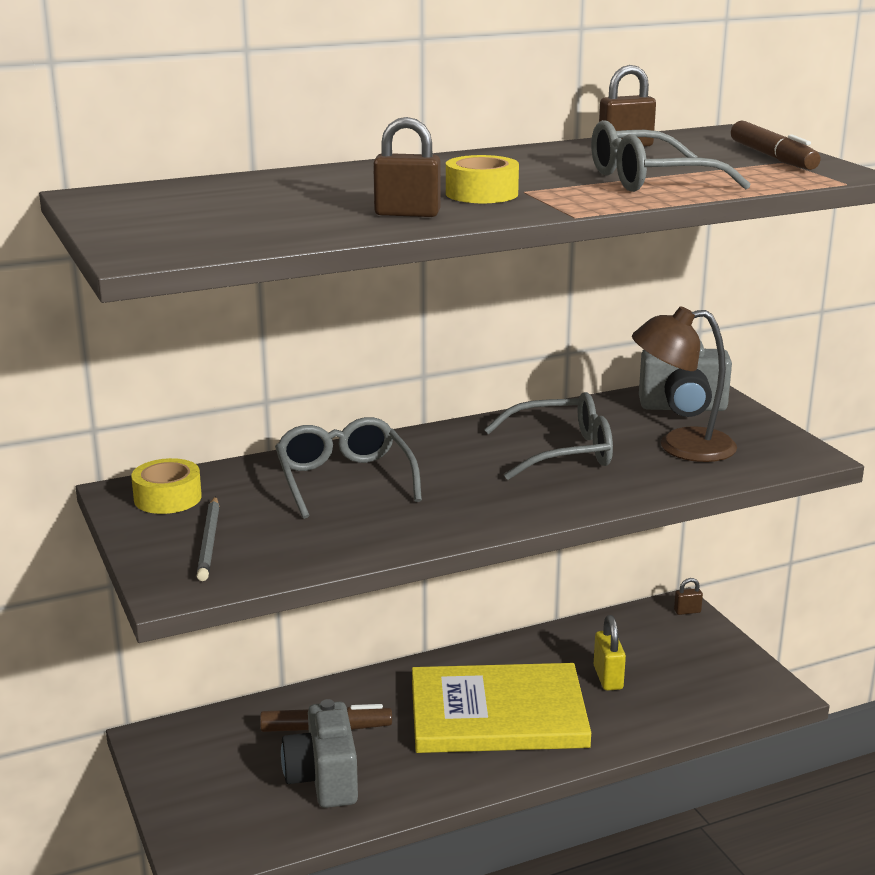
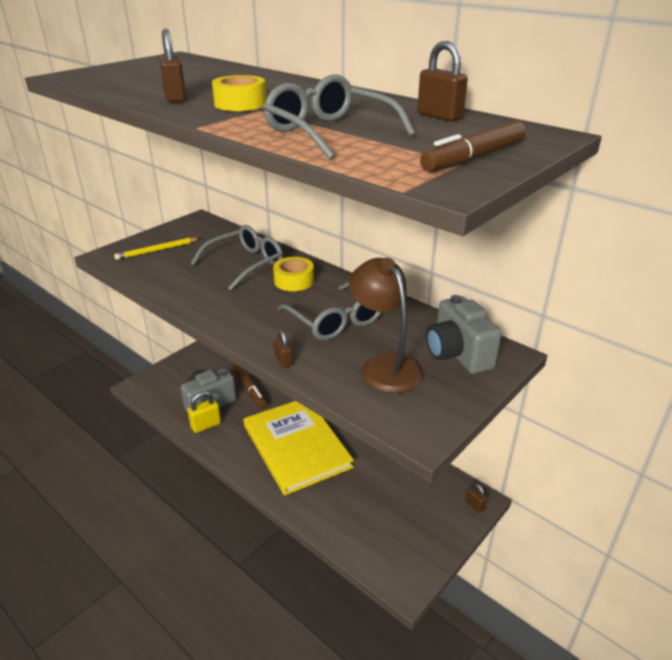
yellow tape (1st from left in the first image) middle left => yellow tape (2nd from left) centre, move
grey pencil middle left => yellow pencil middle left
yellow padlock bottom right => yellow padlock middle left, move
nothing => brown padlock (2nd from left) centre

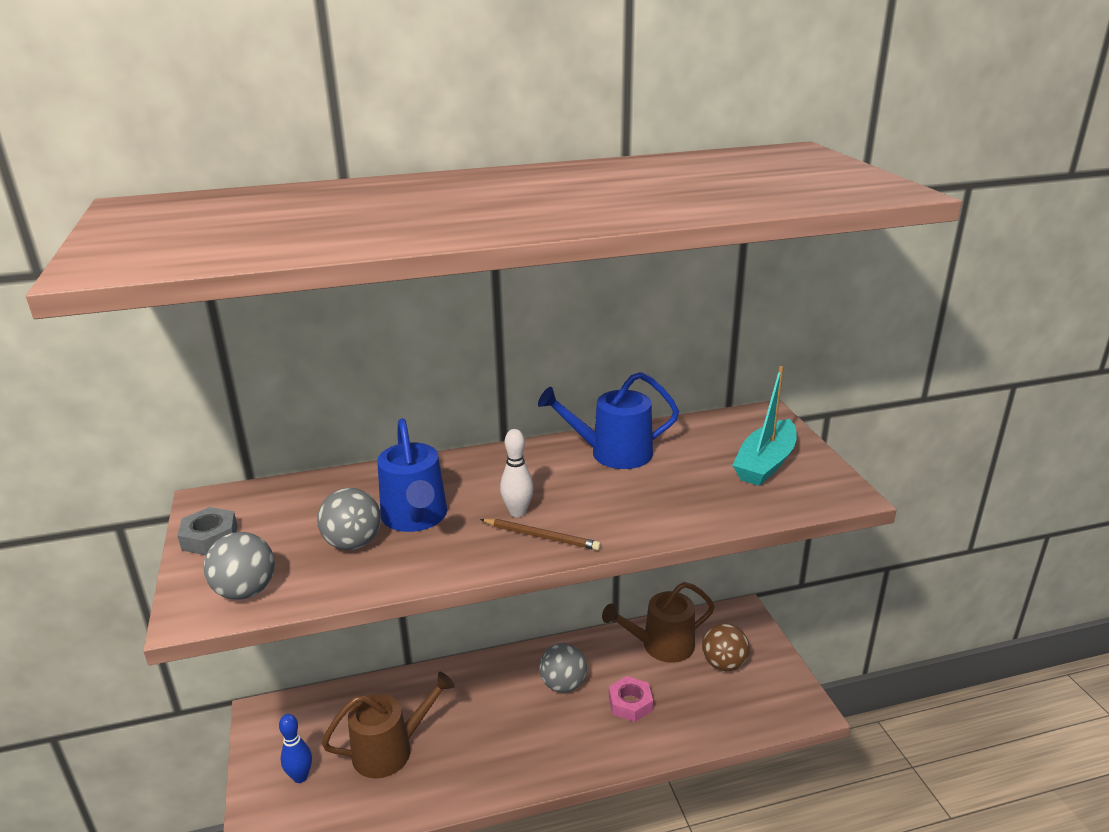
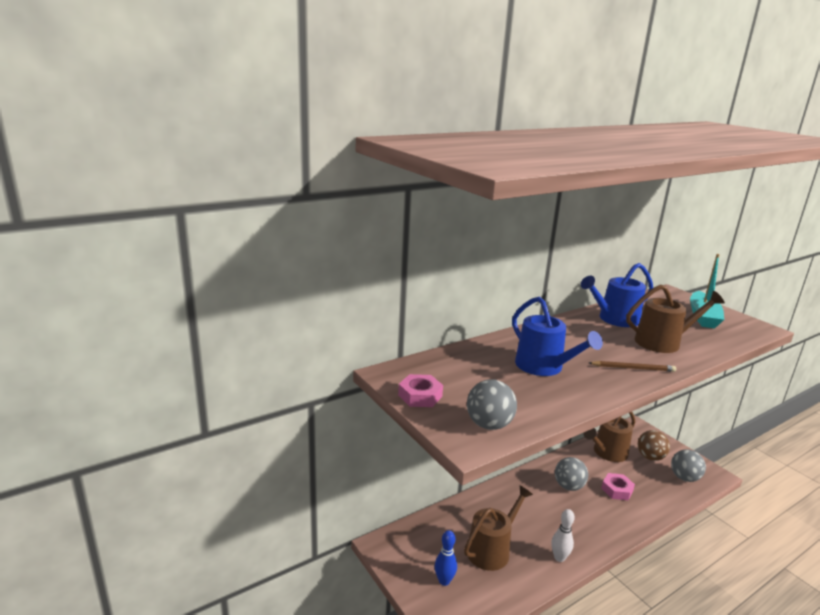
white bowling pin centre => white bowling pin bottom right, move
grey ball (2nd from left in the first image) middle left => grey ball (3rd from left) bottom right, move
grey nut middle left => pink nut (1st from left) centre
nothing => brown watering can (3rd from left) middle right

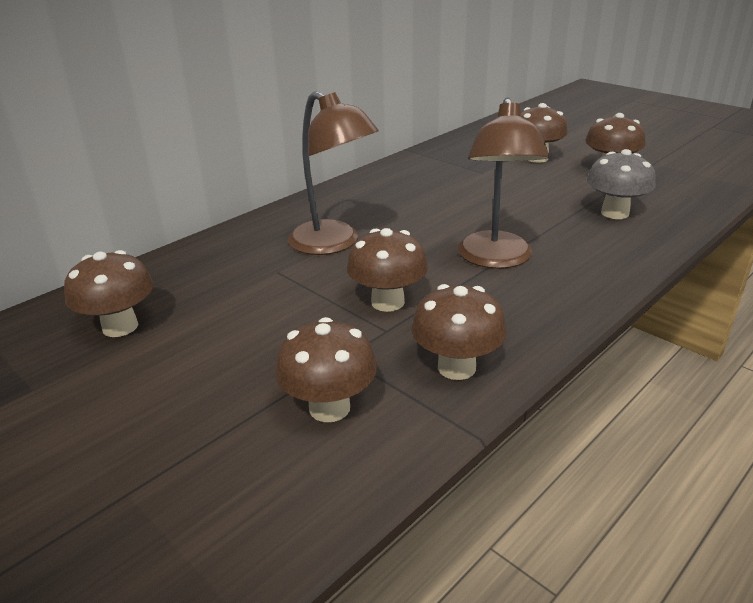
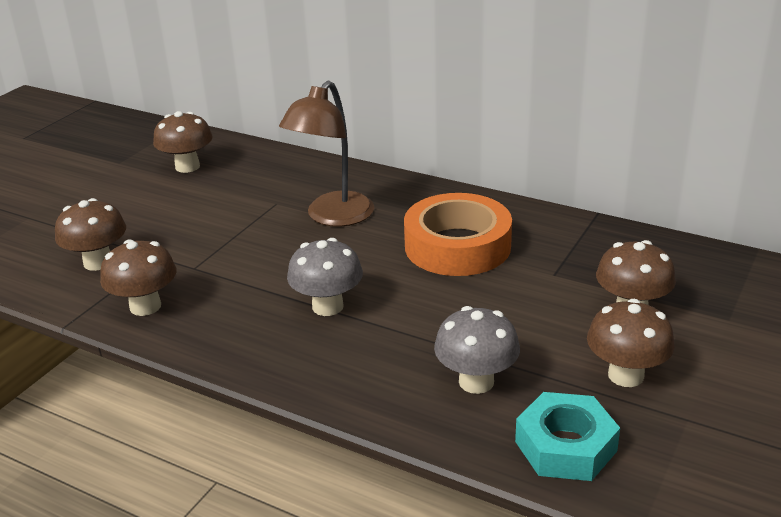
brown lamp (2nd from left) top right => grey mushroom (1st from left) centre
brown mushroom (3rd from left) centre => nothing
nothing => orange tape centre
nothing => turquoise nut bottom right

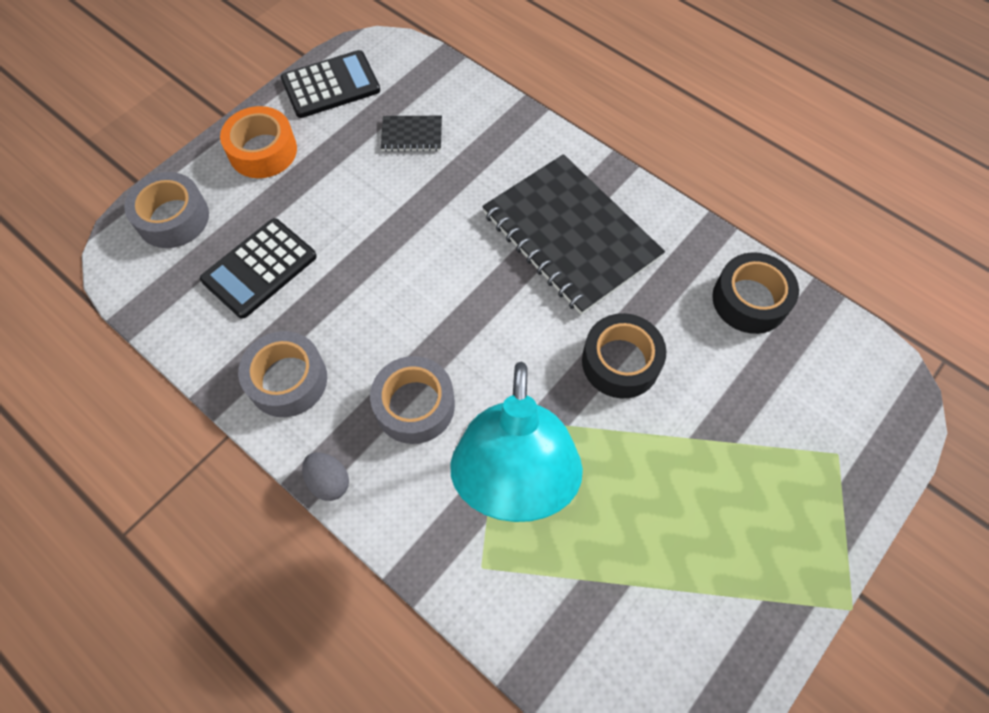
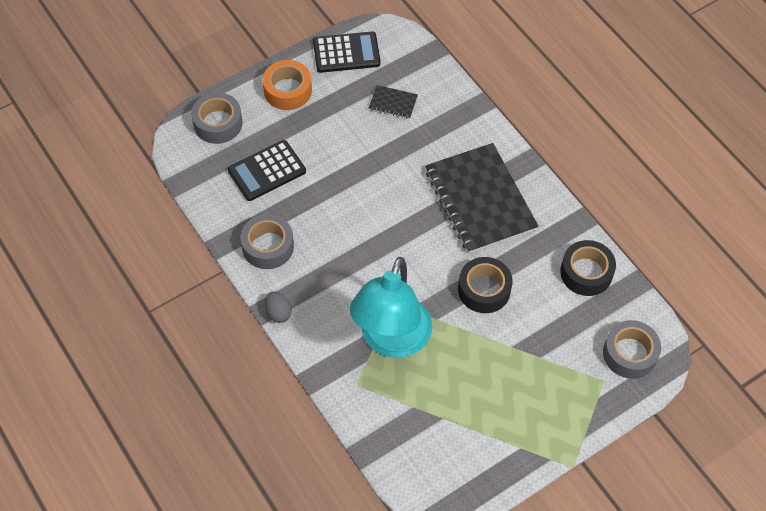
grey tape (3rd from left) centre => grey tape (3rd from left) bottom right, move

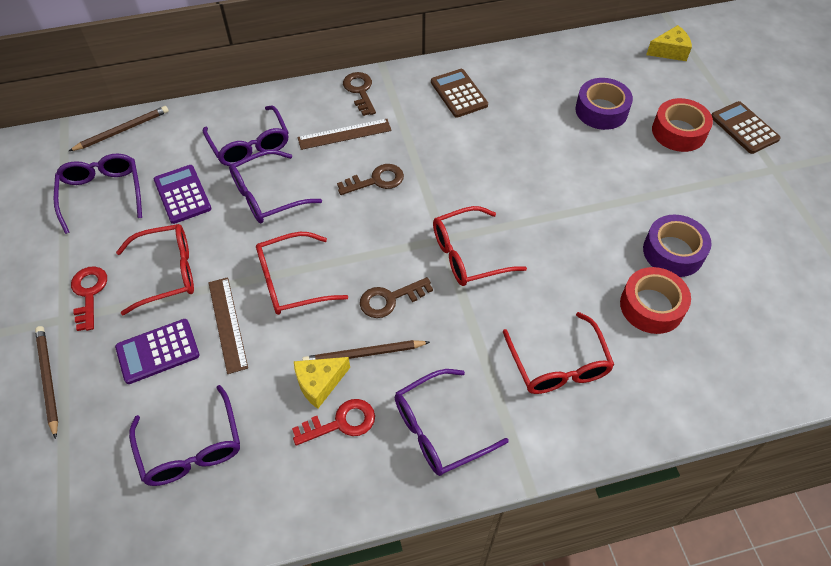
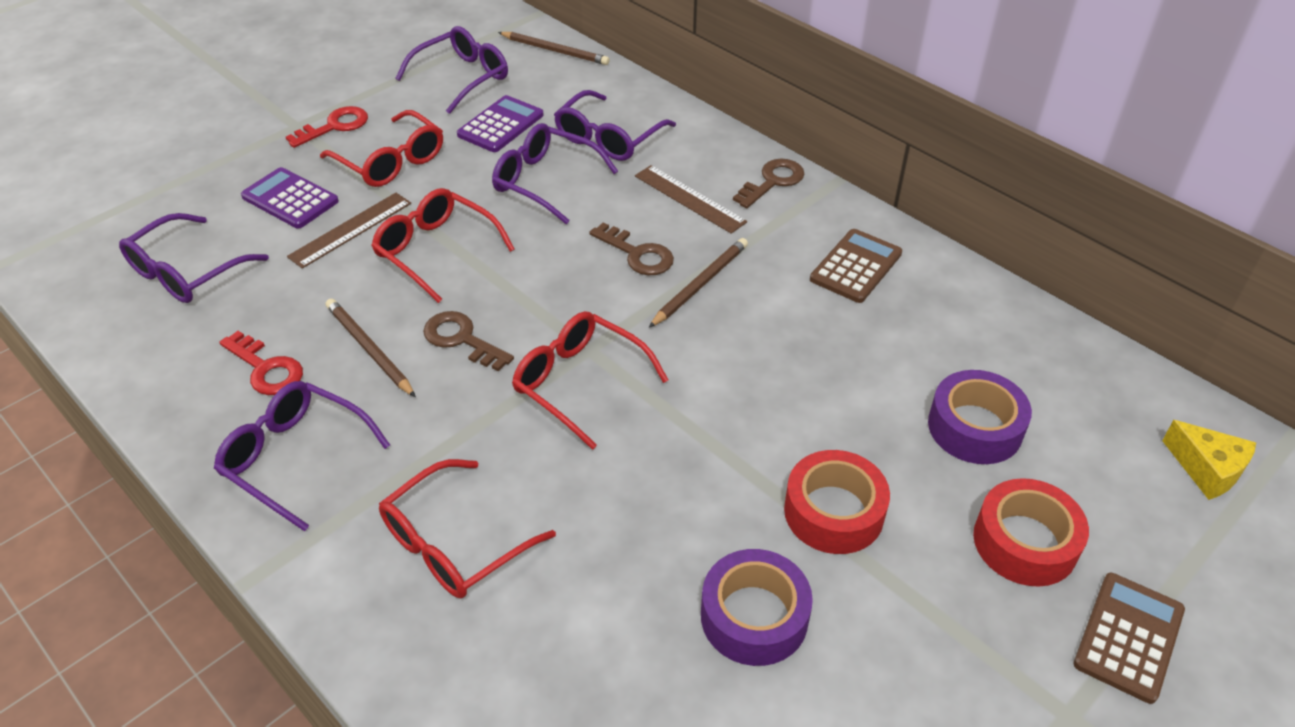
red tape (1st from left) middle right => red tape (1st from left) bottom centre, move
brown pencil (1st from left in the first image) bottom left => brown pencil (3rd from left) centre, move
yellow cheese (1st from left) bottom centre => nothing

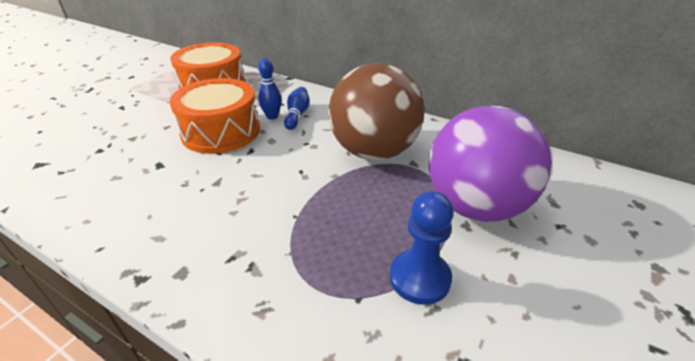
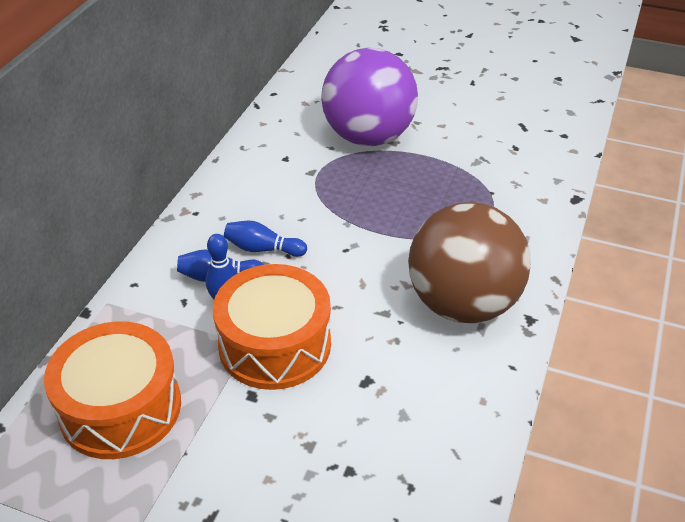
brown ball top centre => brown ball middle right, move
blue pawn bottom centre => nothing
nothing => blue bowling pin (3rd from left) centre

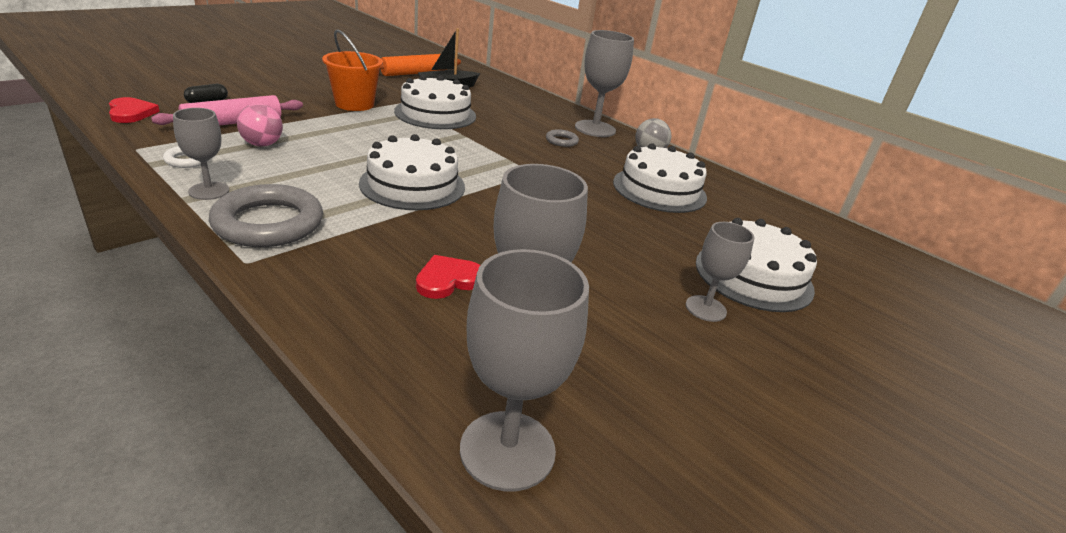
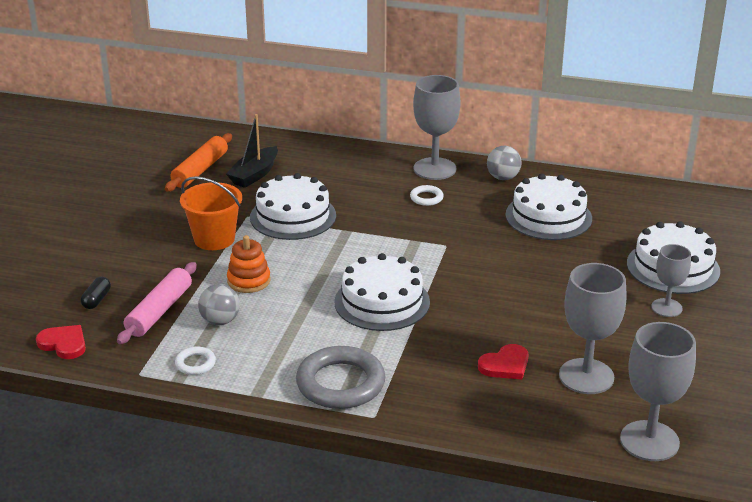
pink ball top left => grey ball (1st from left) middle left
grey goblet (1st from left) top left => nothing
grey ring (2nd from left) top centre => white ring (2nd from left) centre
red heart (2nd from left) centre => red heart (2nd from left) bottom right, 150 degrees counterclockwise
nothing => orange stacking toy middle left

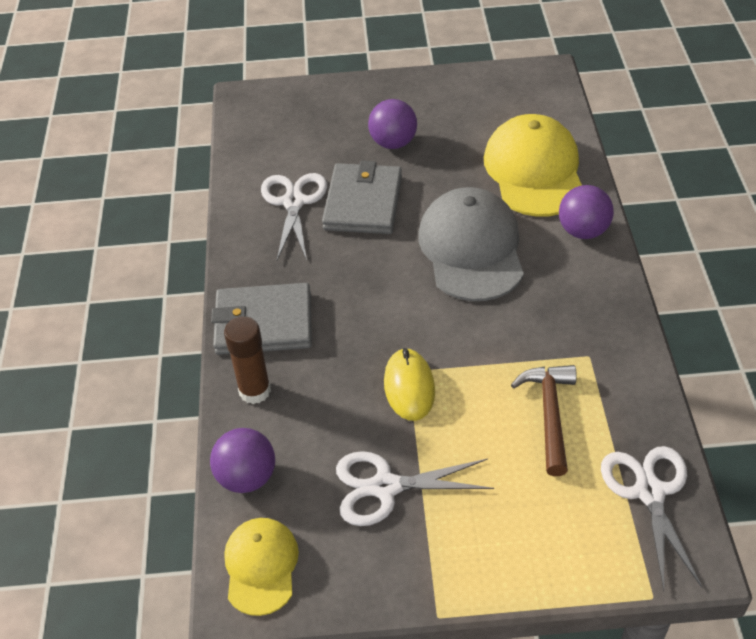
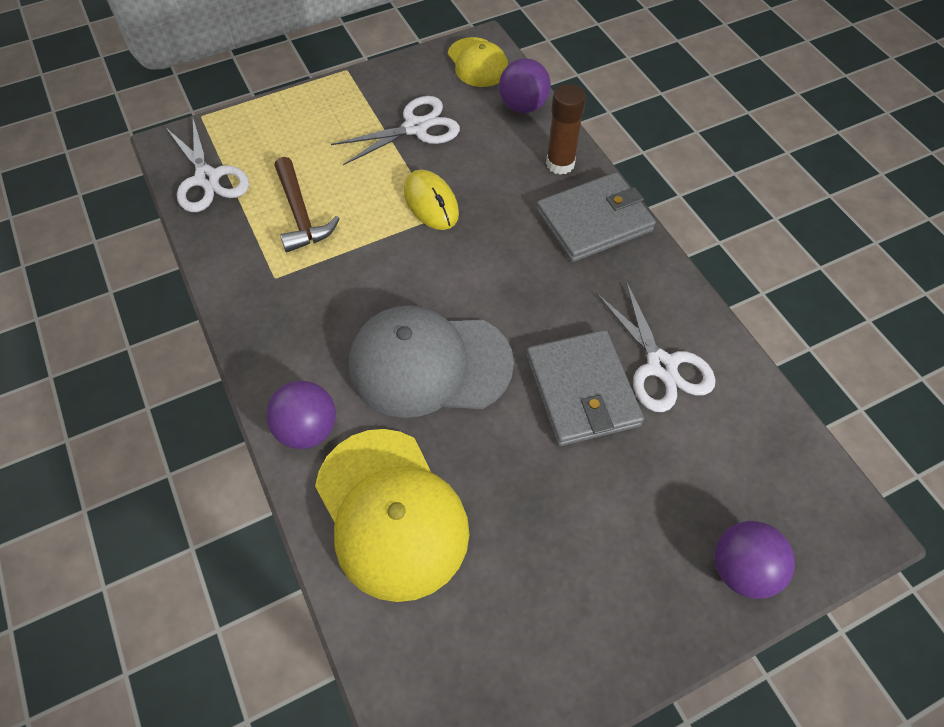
purple ball (2nd from left in the first image) top centre => purple ball (3rd from left) bottom right, move
grey cap centre, 120 degrees clockwise

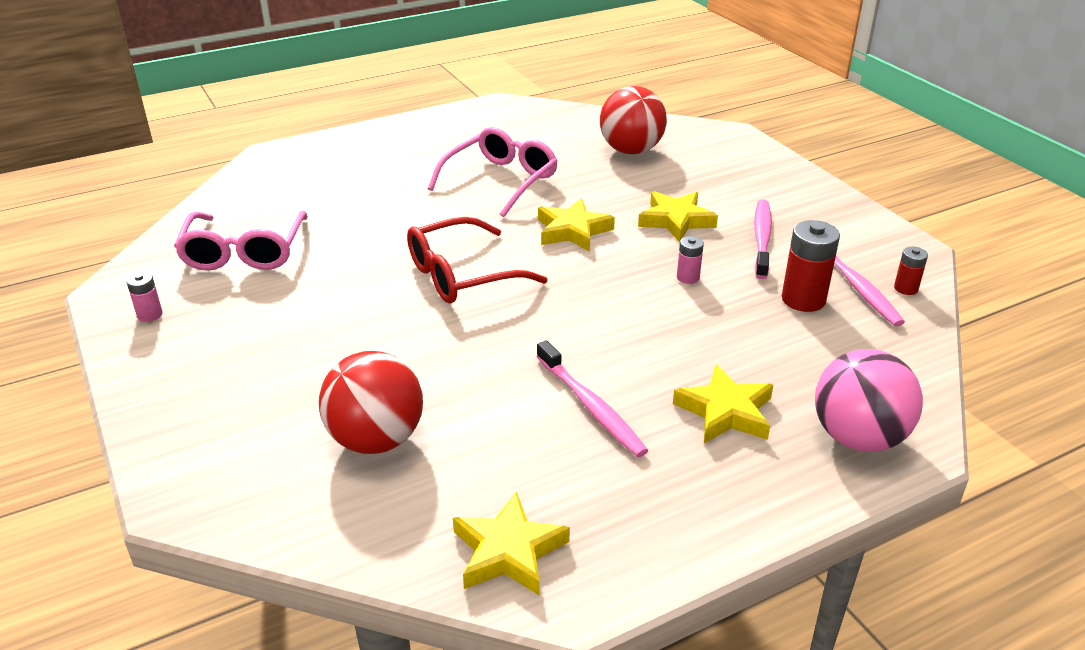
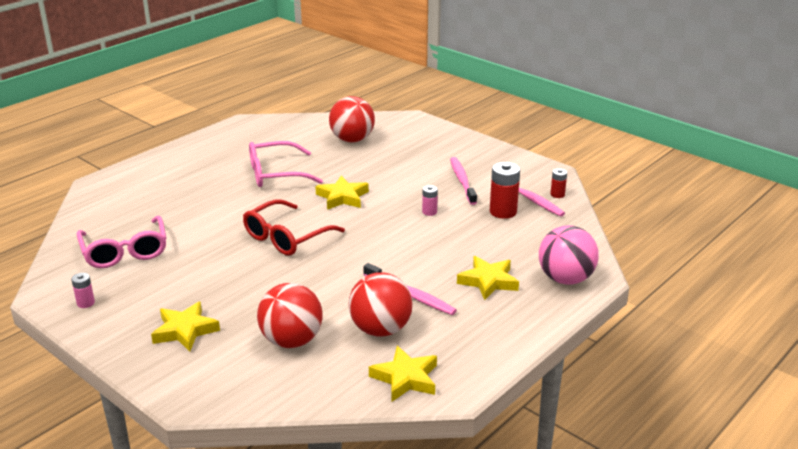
pink glasses (2nd from left) top centre => pink glasses (2nd from left) centre, 120 degrees counterclockwise
yellow star (3rd from left in the first image) top centre => yellow star (1st from left) bottom left, move
nothing => red ball (3rd from left) bottom centre

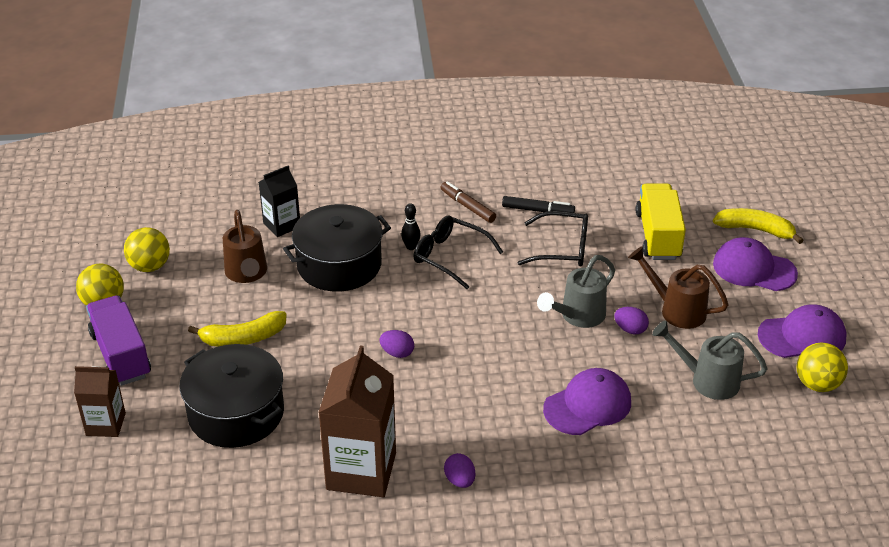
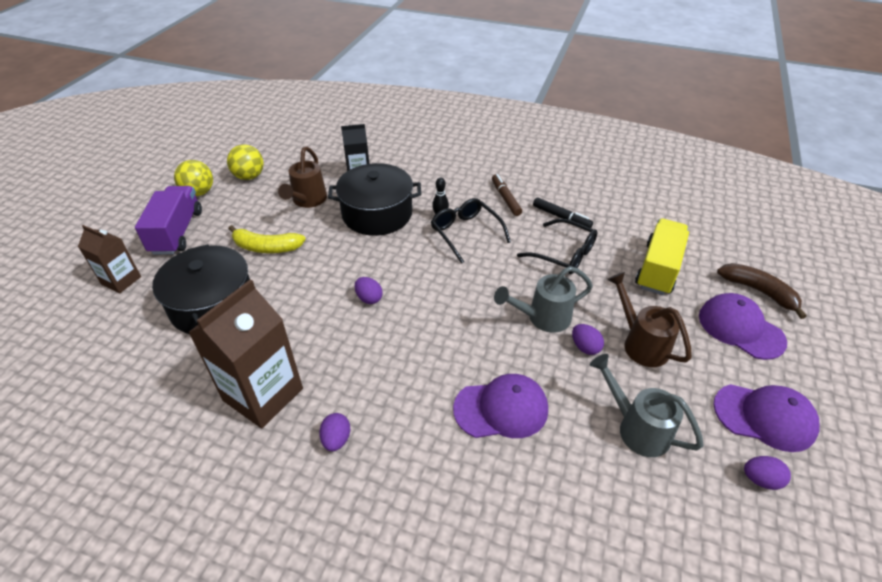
yellow banana (2nd from left) middle right => brown banana middle right
yellow ball (3rd from left) bottom right => purple egg (4th from left) bottom right

